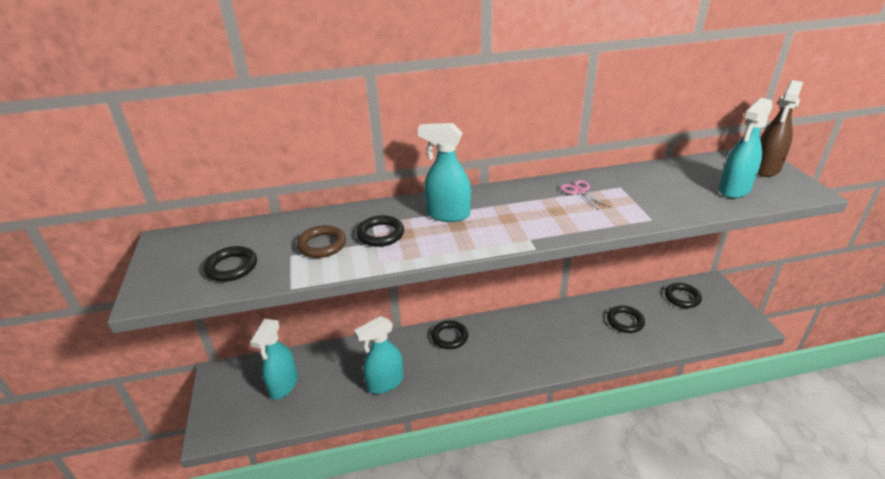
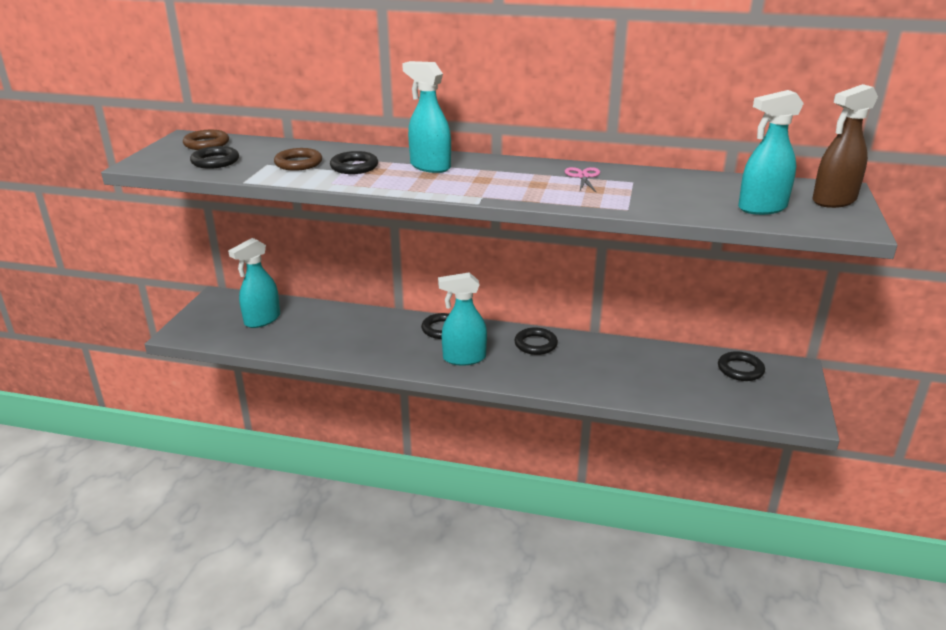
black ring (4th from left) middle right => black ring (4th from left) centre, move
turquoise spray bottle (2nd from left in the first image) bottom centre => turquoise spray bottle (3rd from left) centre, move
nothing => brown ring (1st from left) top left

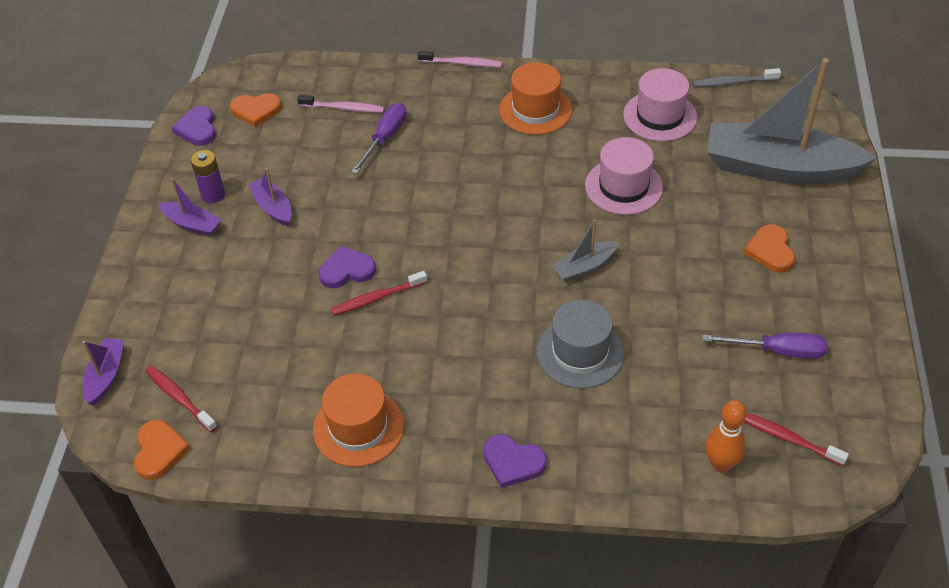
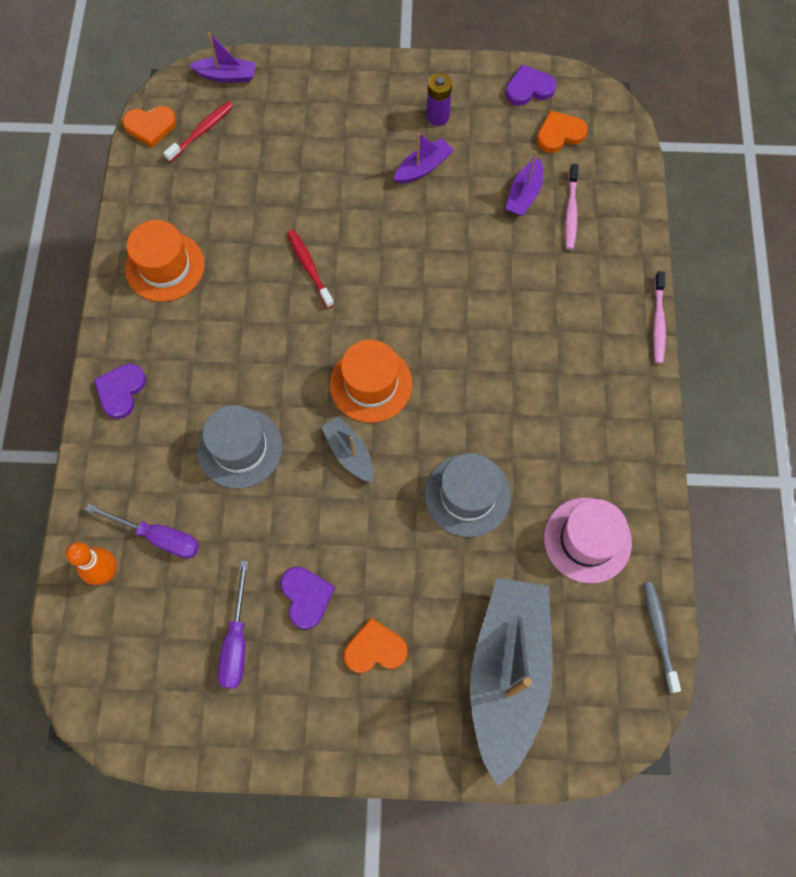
orange hat (2nd from left) top centre => orange hat (2nd from left) centre, move
orange heart (2nd from left in the first image) top left => orange heart (3rd from left) top right, 75 degrees clockwise
purple screwdriver (1st from left) top centre => purple screwdriver (1st from left) middle left, move
pink hat (1st from left) top centre => grey hat (2nd from left) centre
purple boat (2nd from left in the first image) middle left => purple boat (3rd from left) top centre, move
purple heart (2nd from left) centre => purple heart (2nd from left) bottom centre, move
red toothbrush (3rd from left) bottom right => nothing

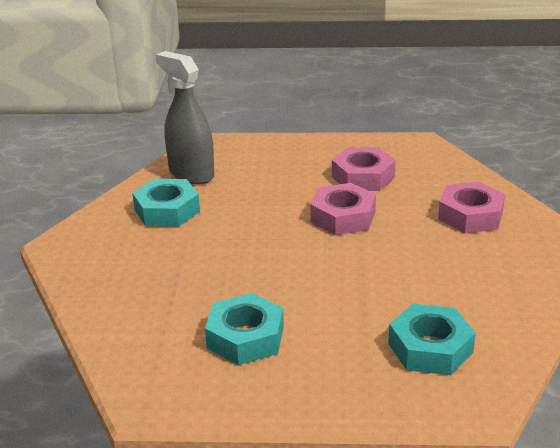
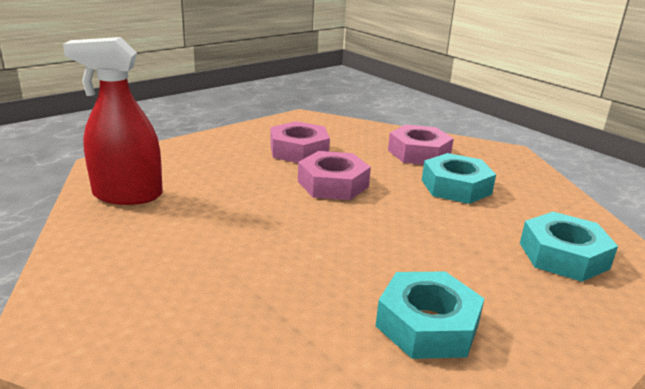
grey spray bottle top left => red spray bottle top left
turquoise nut (1st from left in the first image) middle left => turquoise nut (2nd from left) middle right, move

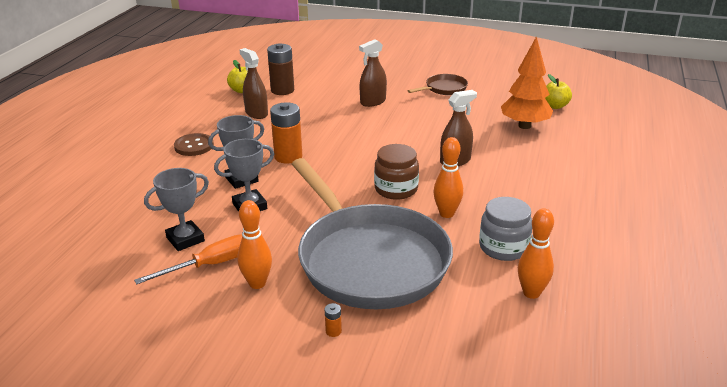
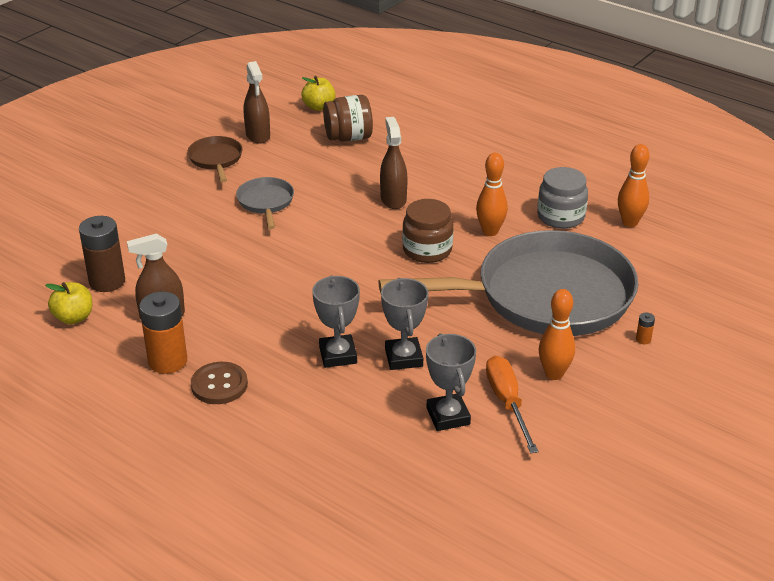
orange tree top right => brown jar (1st from left) top centre
brown spray bottle (2nd from left) top centre => brown spray bottle (2nd from left) top left, move
orange battery (1st from left) centre => orange battery (1st from left) middle left, move
nothing => grey pan (1st from left) centre

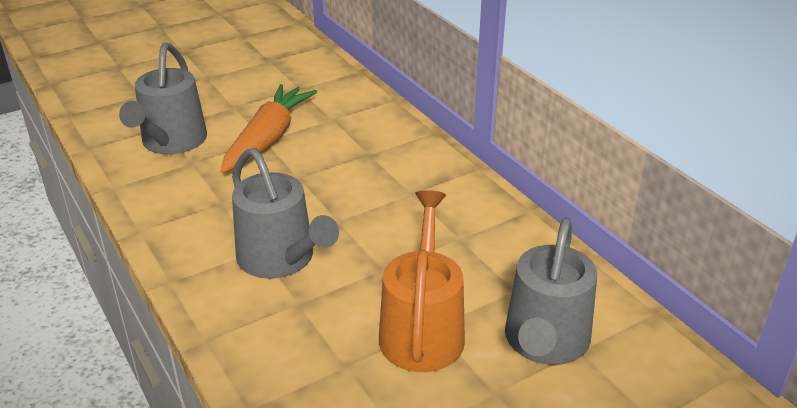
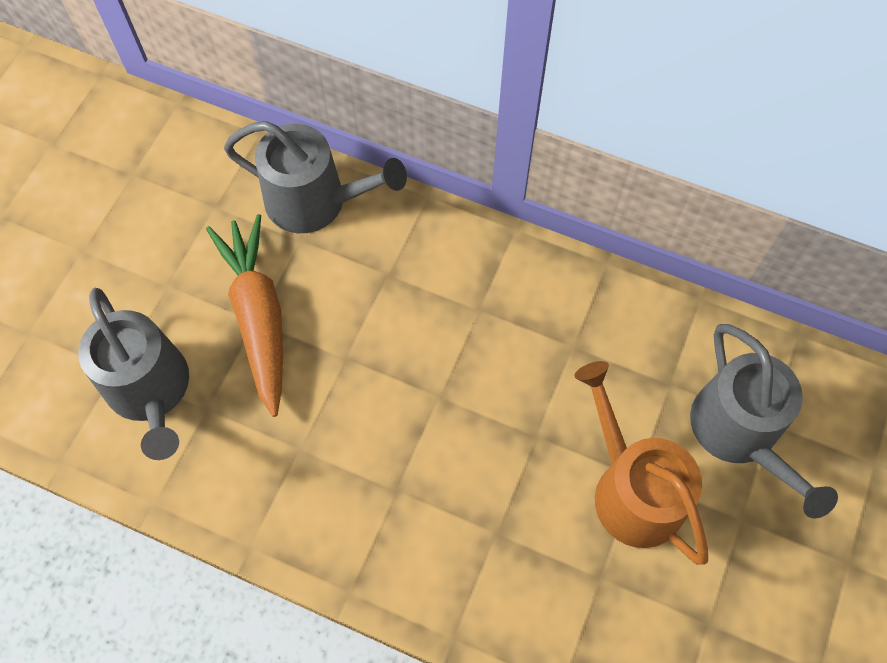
grey watering can (2nd from left) centre => grey watering can (2nd from left) top centre, move

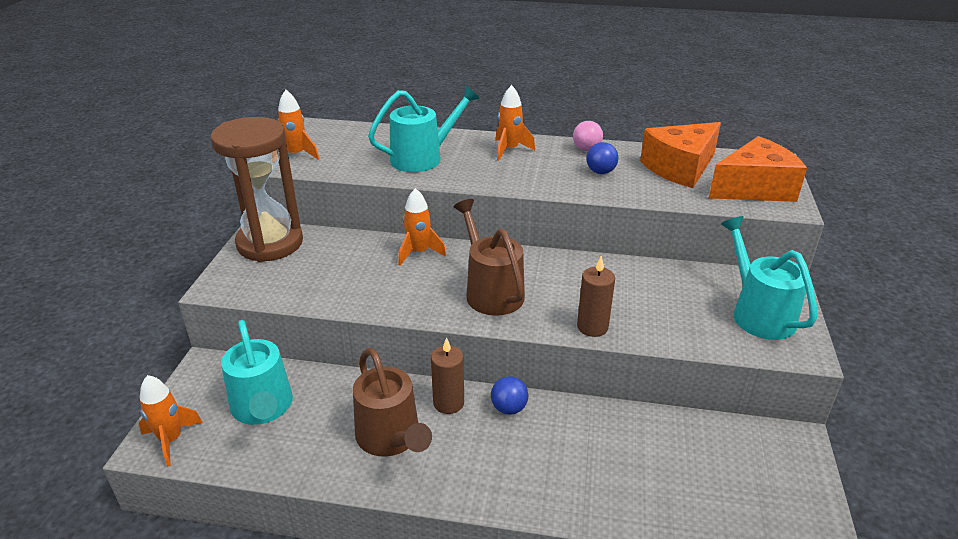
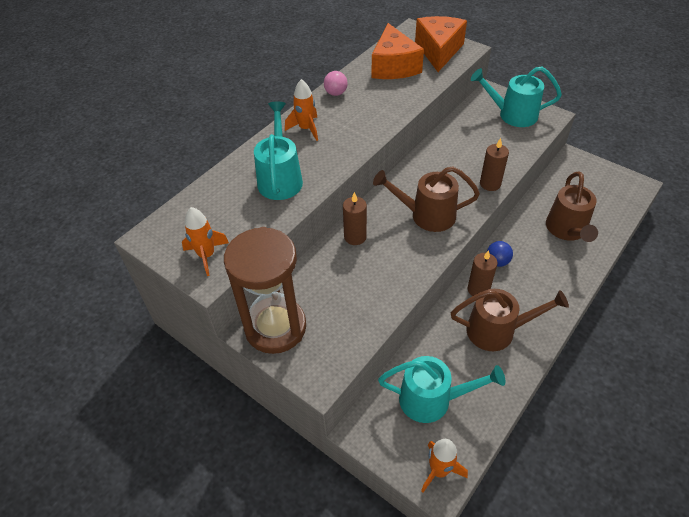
blue ball (2nd from left) top centre => nothing
orange rocket (3rd from left) centre => brown candle (1st from left) centre
nothing => brown watering can (3rd from left) middle right

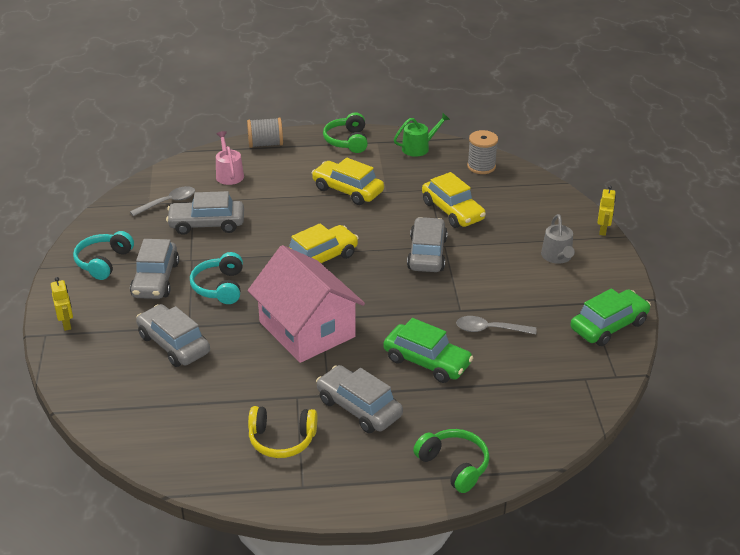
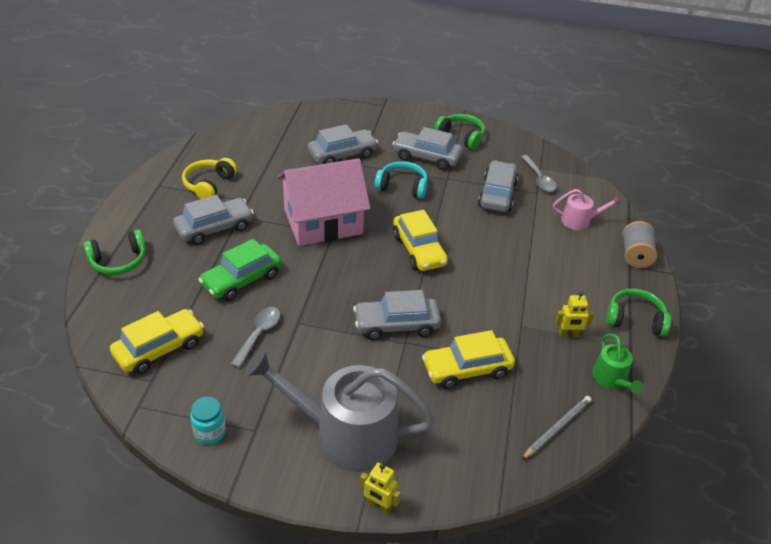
grey spool (2nd from left) top centre => grey pencil bottom right
yellow car (2nd from left in the first image) top centre => yellow car (1st from left) middle left, move
grey watering can middle right => grey watering can bottom centre, x2.12
grey car (5th from left in the first image) centre => grey car (3rd from left) centre, 150 degrees clockwise
turquoise headphones (1st from left) middle left => green headphones (2nd from left) top centre
yellow robot (1st from left in the first image) middle left => yellow robot (2nd from left) middle right, move
green car (2nd from left) middle right => turquoise jar bottom left

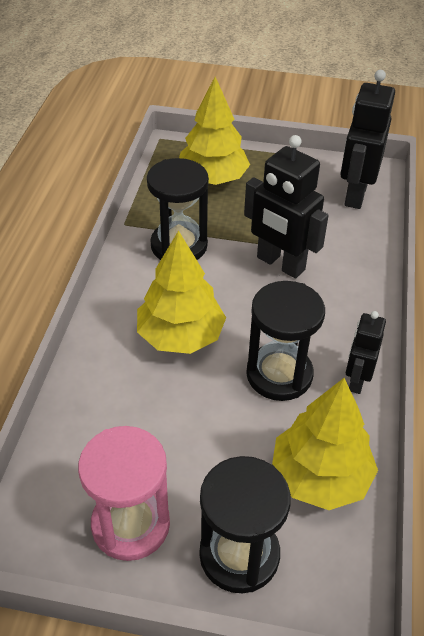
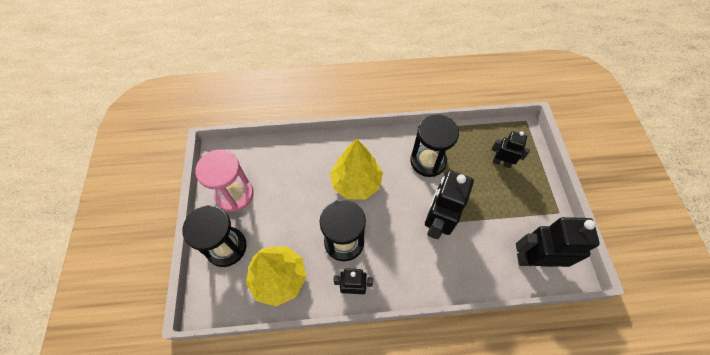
yellow tree (2nd from left) top centre => black robot (3rd from left) middle right

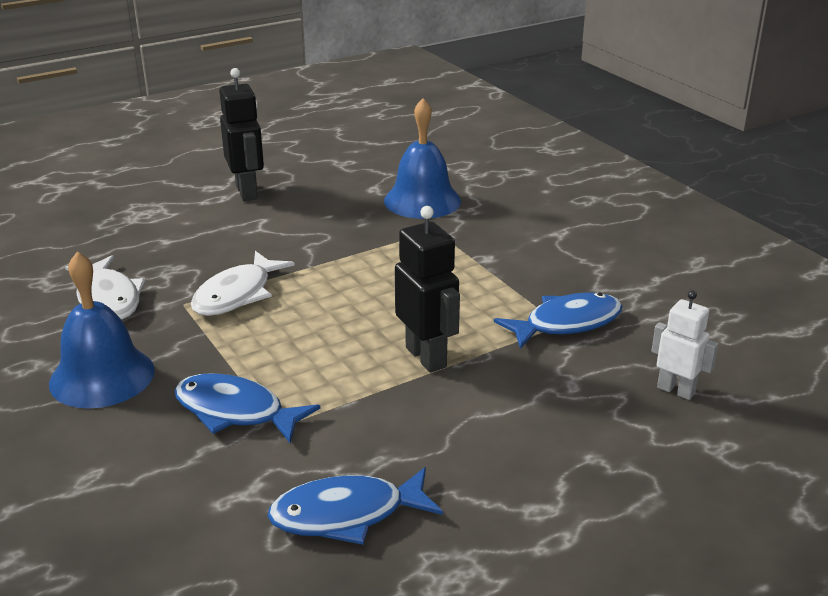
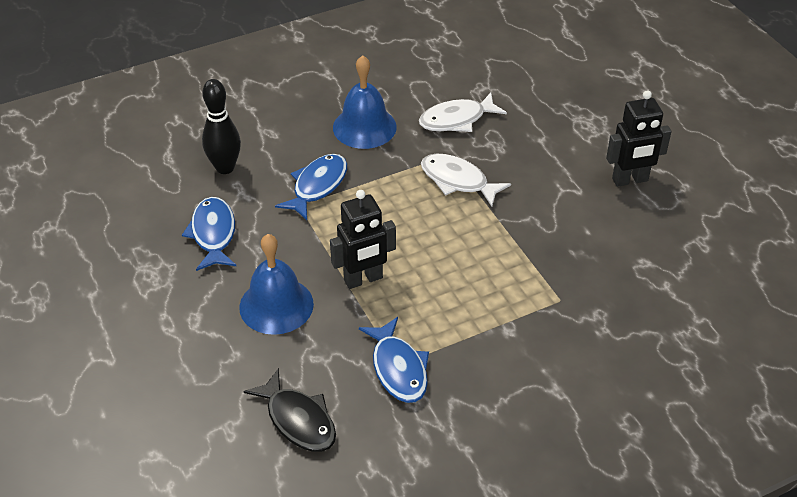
blue bell (2nd from left in the first image) top centre => blue bell (1st from left) centre, move
white robot middle right => black fish bottom centre
nothing => black bowling pin top left

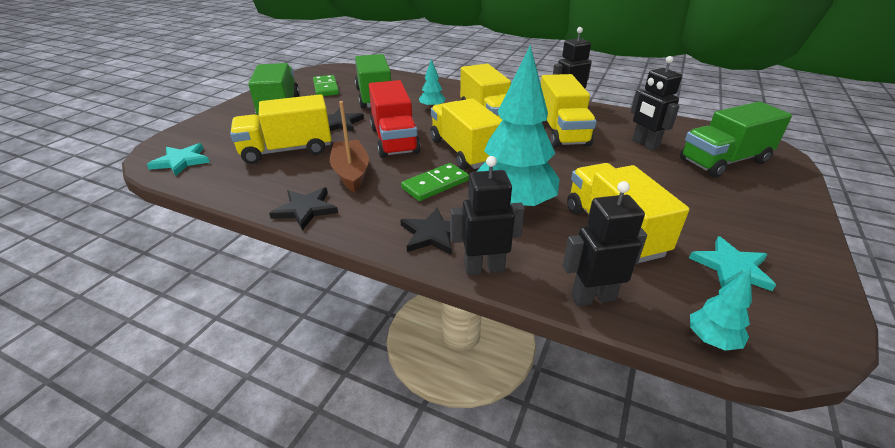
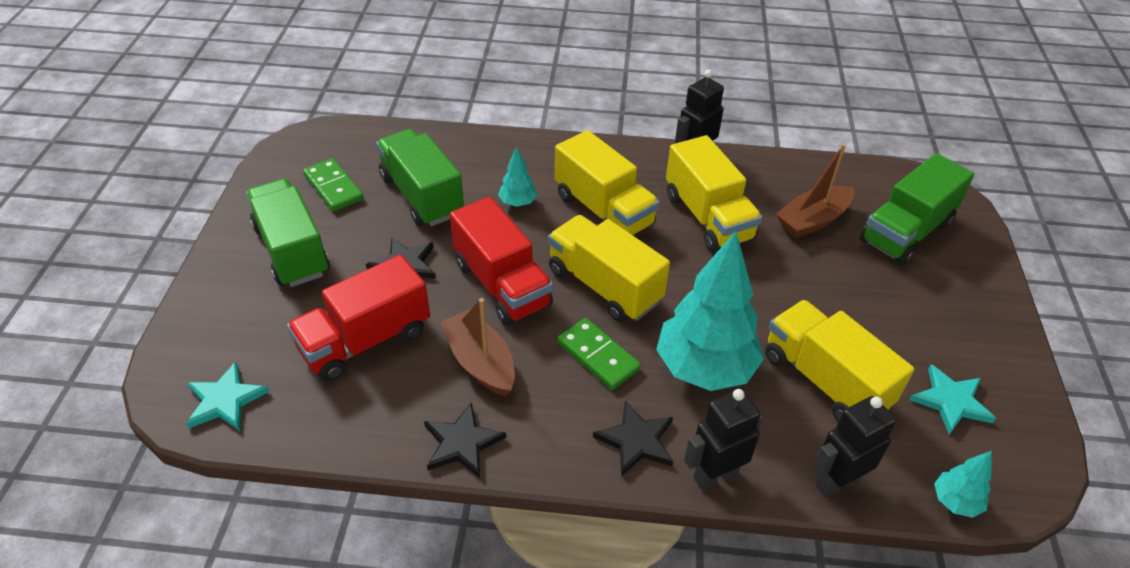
black robot (4th from left) top right => brown boat (2nd from left) middle right
yellow truck (1st from left) top left => red truck (1st from left) middle left
green domino (2nd from left) centre, 75 degrees counterclockwise

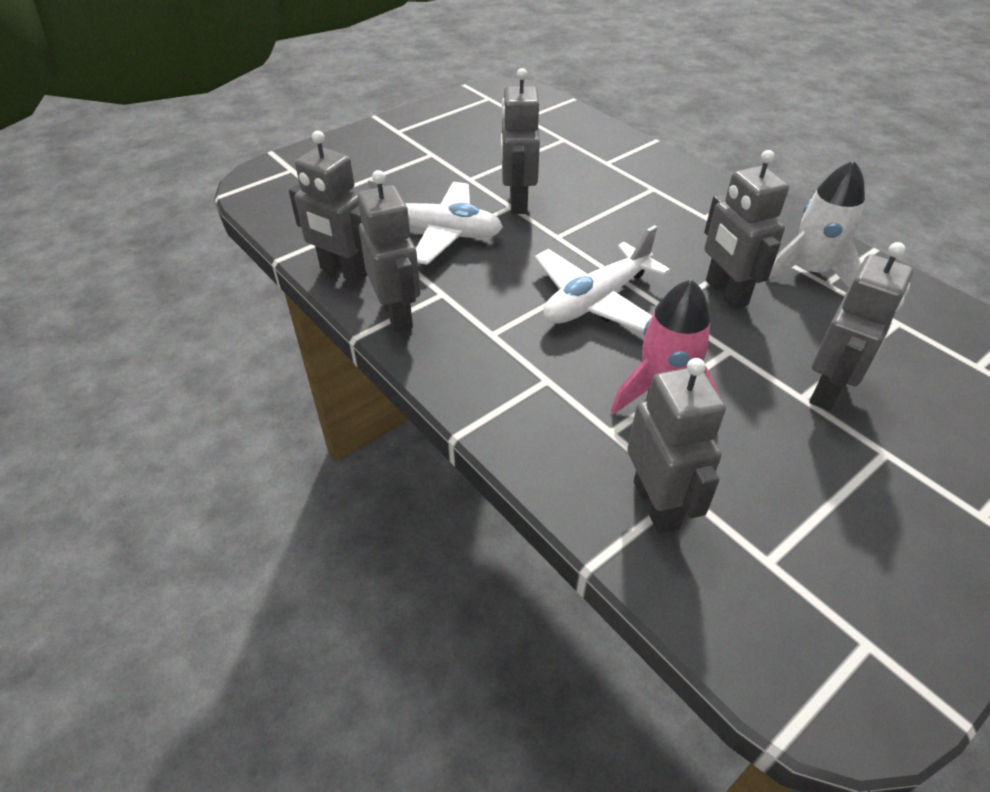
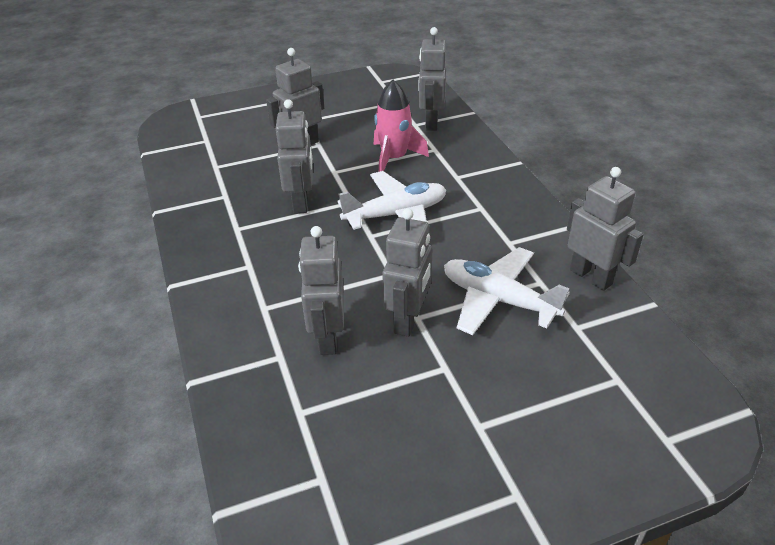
white rocket top right => nothing
grey robot (2nd from left in the first image) top centre => grey robot (3rd from left) centre, move

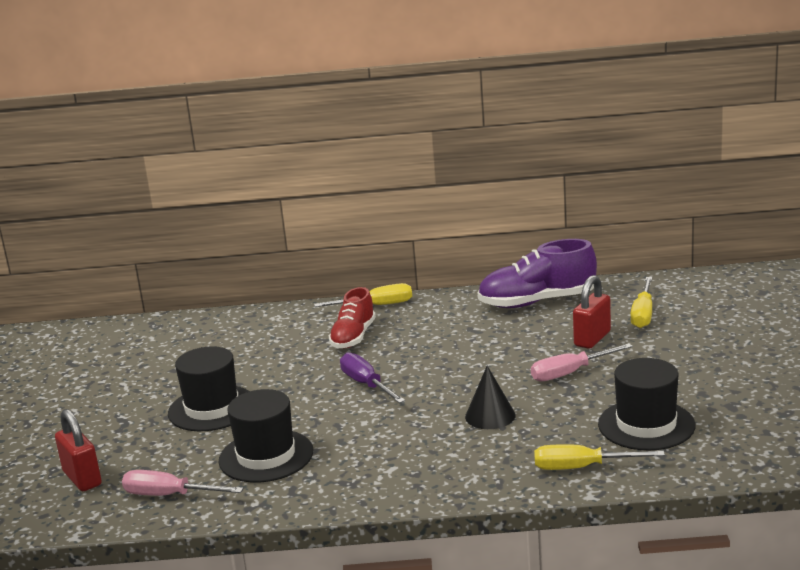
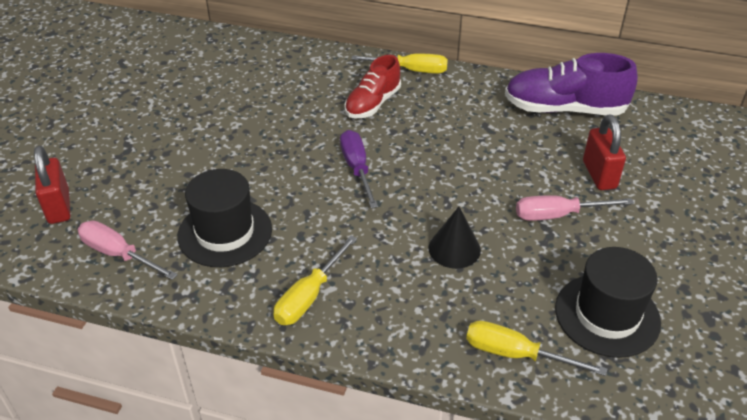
red padlock (2nd from left) middle right, 60 degrees counterclockwise
yellow screwdriver (3rd from left in the first image) middle right => yellow screwdriver (1st from left) bottom centre, move
black hat (1st from left) bottom left => nothing

